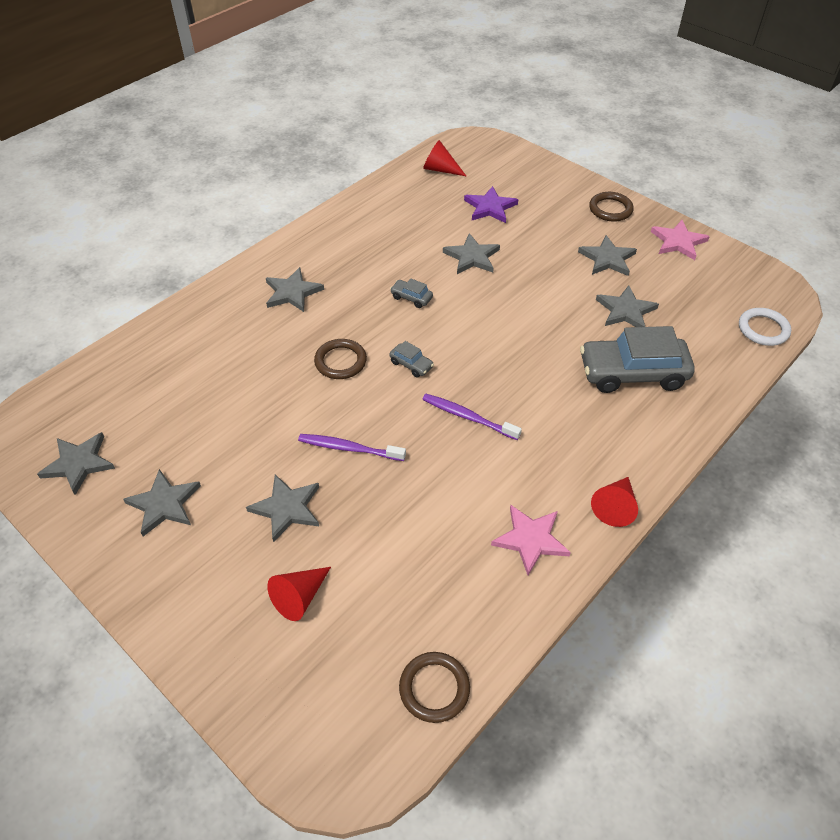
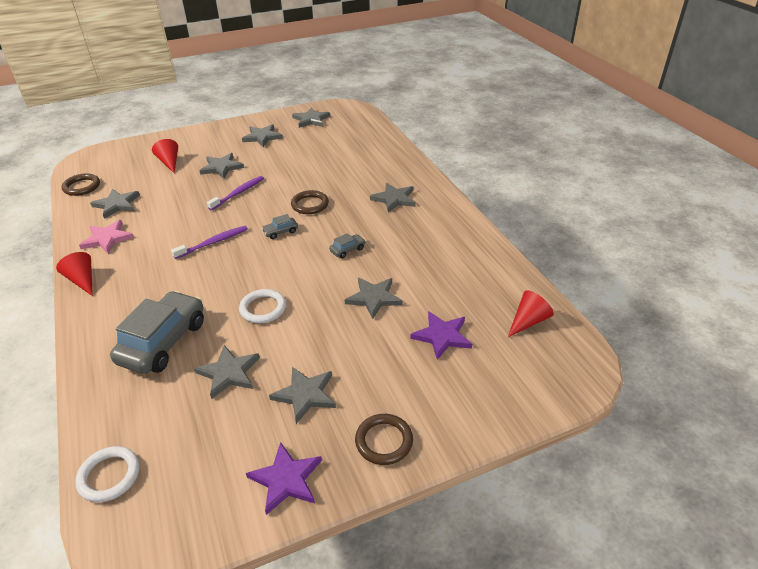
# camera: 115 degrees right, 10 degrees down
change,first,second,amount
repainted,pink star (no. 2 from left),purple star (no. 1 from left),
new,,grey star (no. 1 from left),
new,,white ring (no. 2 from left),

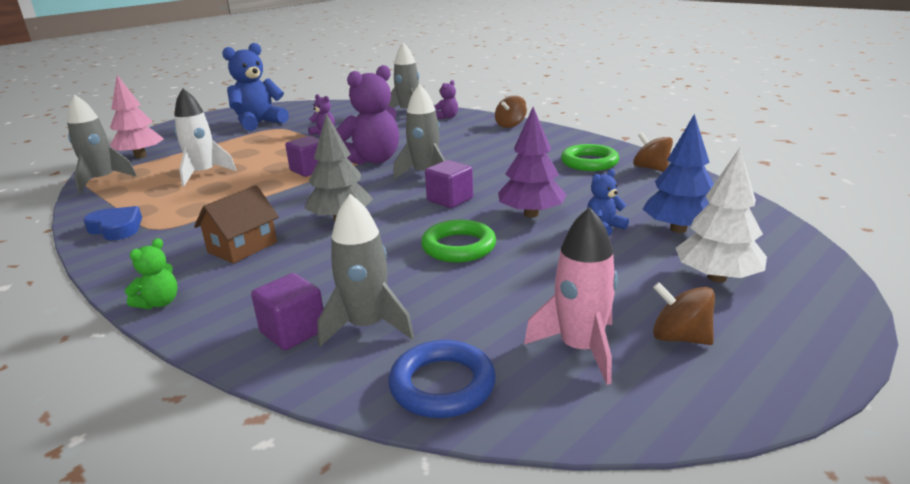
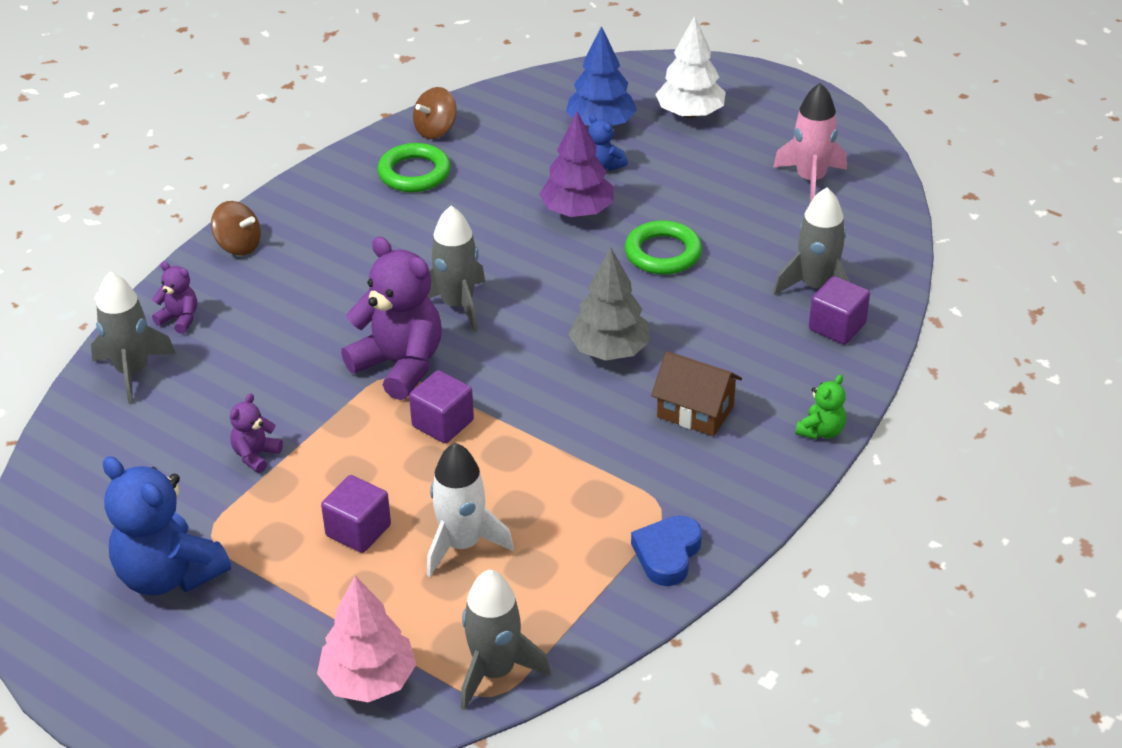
# camera: 100 degrees left, 15 degrees up
change,first,second,amount
shifted,purple cube (no. 3 from left in the first image),purple cube (no. 1 from left),
rotated,green teddy bear,,105 degrees clockwise
gone,brown spinning top (no. 3 from left),,
gone,blue ring,,

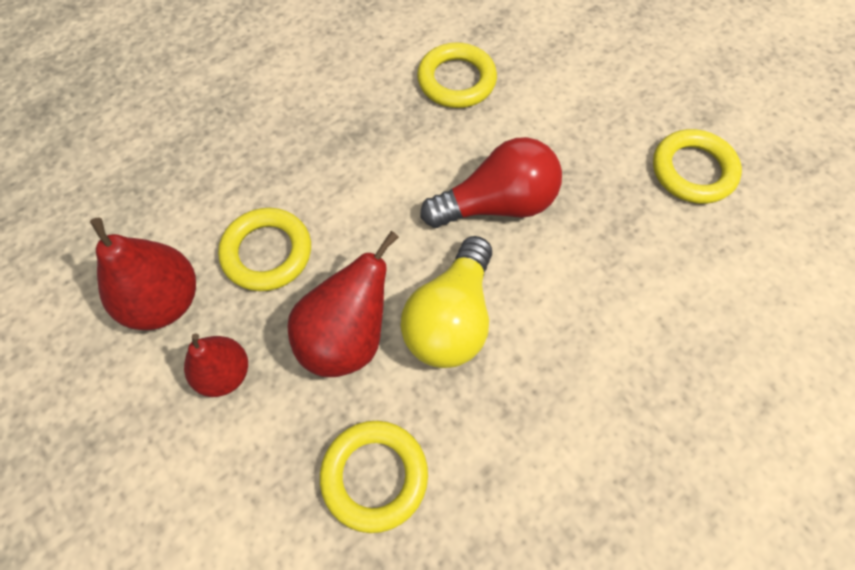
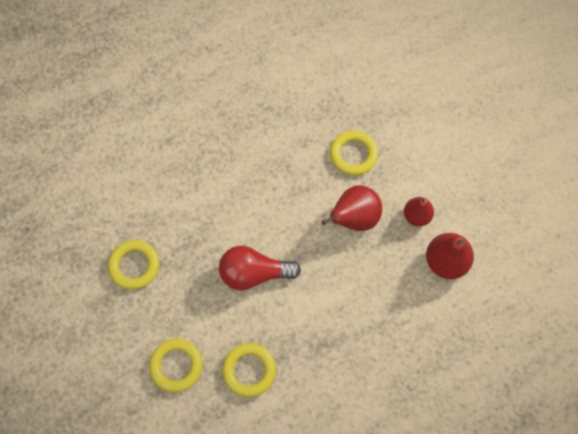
# camera: 165 degrees left, 5 degrees up
change,first,second,amount
shifted,yellow ring (no. 1 from left in the first image),yellow ring (no. 2 from left),
gone,yellow light bulb,,

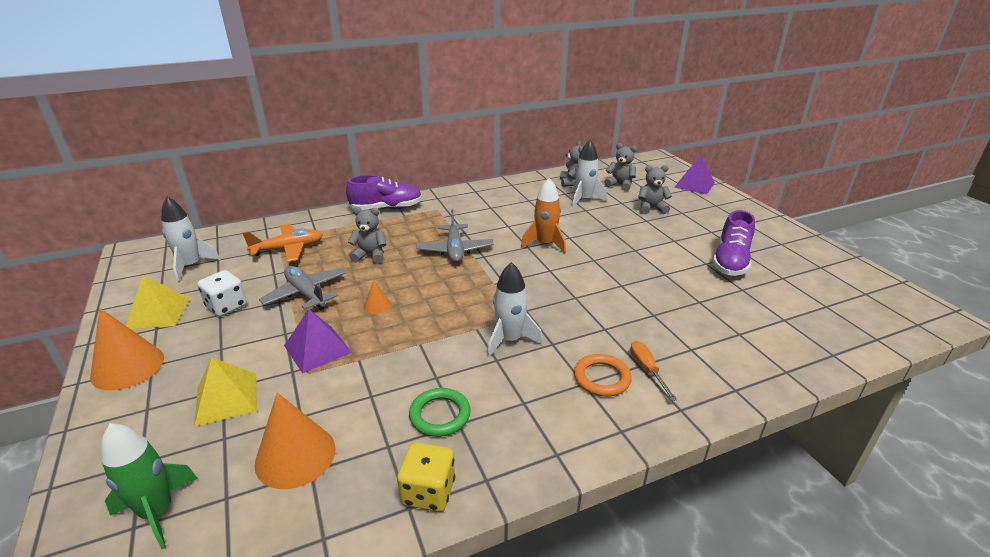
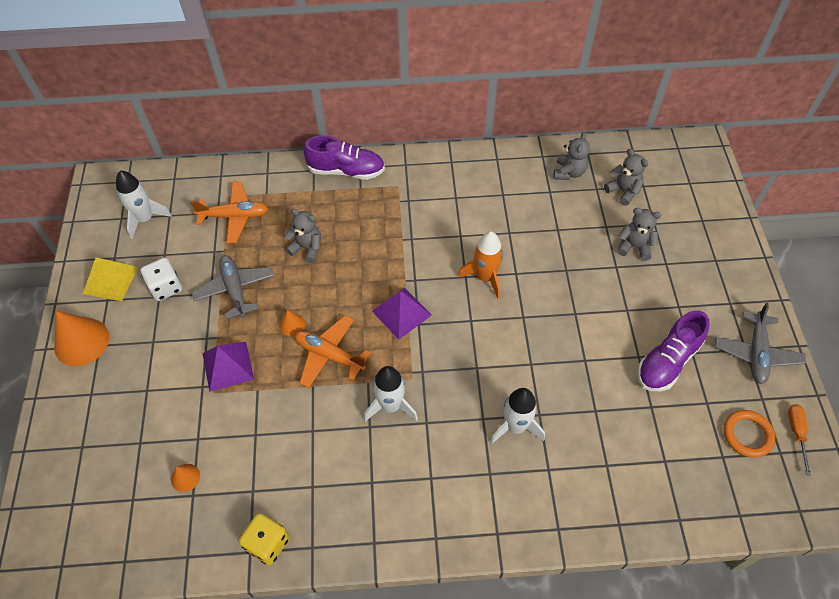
# camera: 20 degrees right, 25 degrees up
change,first,second,amount
shifted,white rocket (no. 3 from left),,
shifted,purple pyramid (no. 2 from left),,
shifted,grey plane (no. 2 from left),,
shifted,orange screwdriver,,
shifted,orange ring,,
gone,yellow pyramid (no. 2 from left),,
gone,green ring,,
scaled,orange cone (no. 2 from left),,x0.48
gone,green rocket,,
new,,orange plane (no. 2 from left),

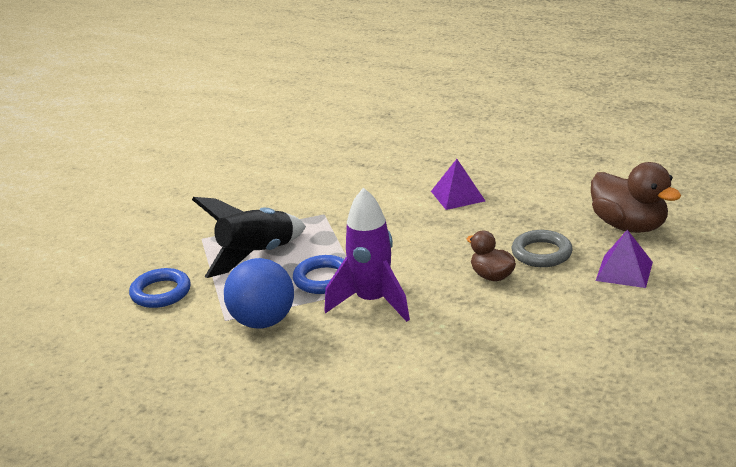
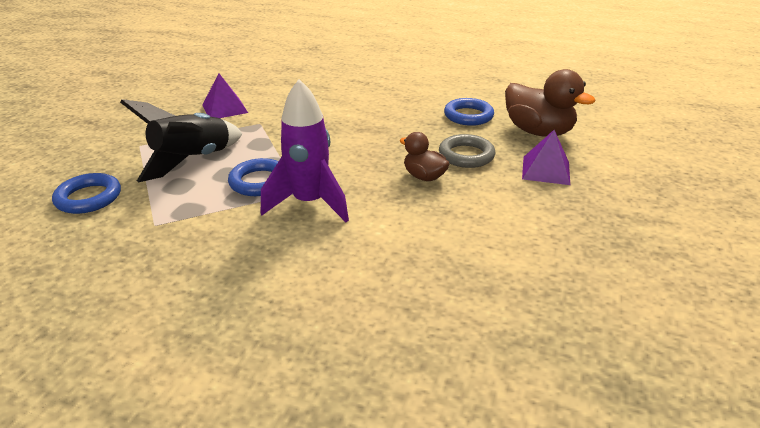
# camera: 10 degrees left, 5 degrees up
change,first,second,amount
shifted,purple pyramid (no. 1 from left),,
gone,blue ball,,
new,,blue ring (no. 3 from left),

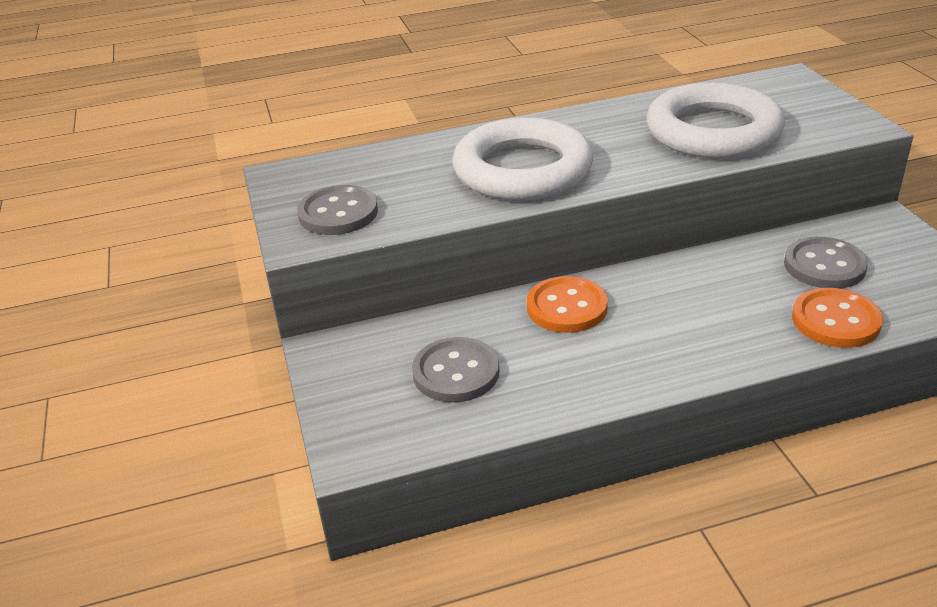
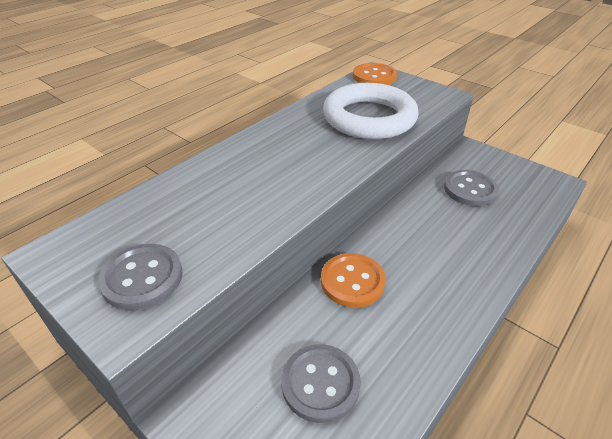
# camera: 35 degrees left, 5 degrees up
change,first,second,amount
gone,white ring (no. 1 from left),,
shifted,orange button (no. 2 from left),,

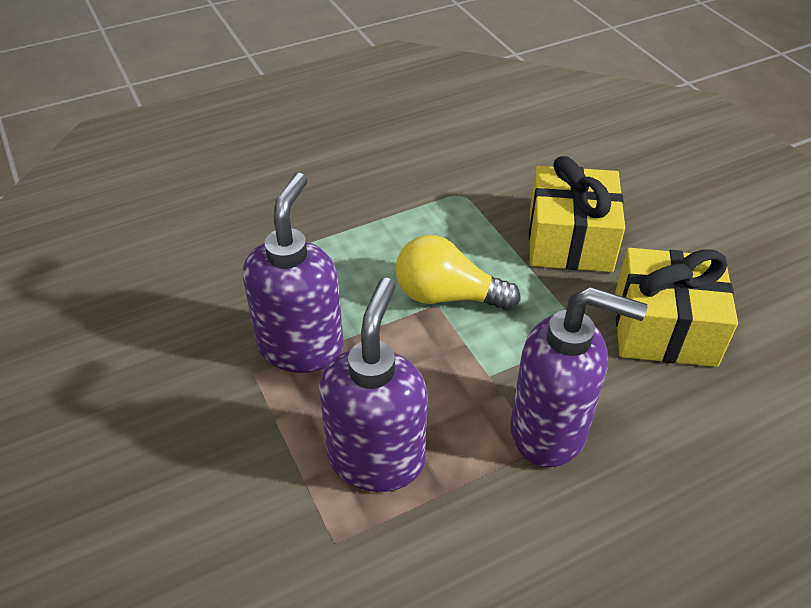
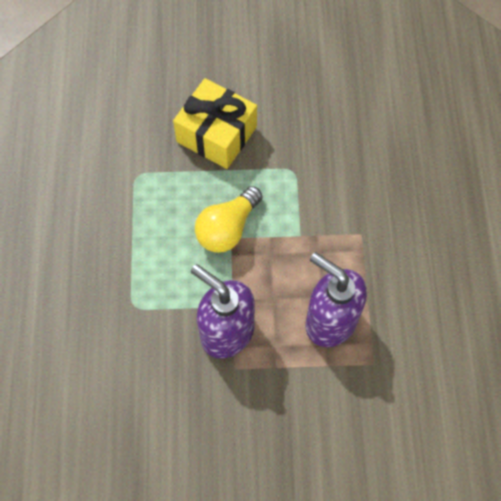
# camera: 65 degrees left, 20 degrees up
change,first,second,amount
gone,yellow gift (no. 2 from left),,
gone,purple soap dispenser (no. 3 from left),,

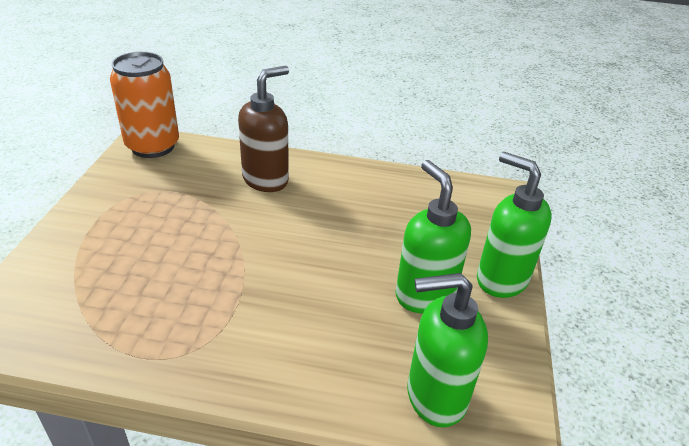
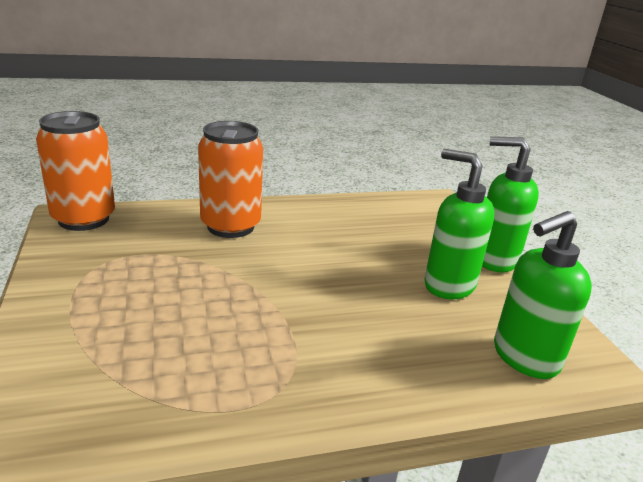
# camera: 25 degrees left, 10 degrees down
change,first,second,amount
swapped,brown soap dispenser,orange can (no. 2 from left),

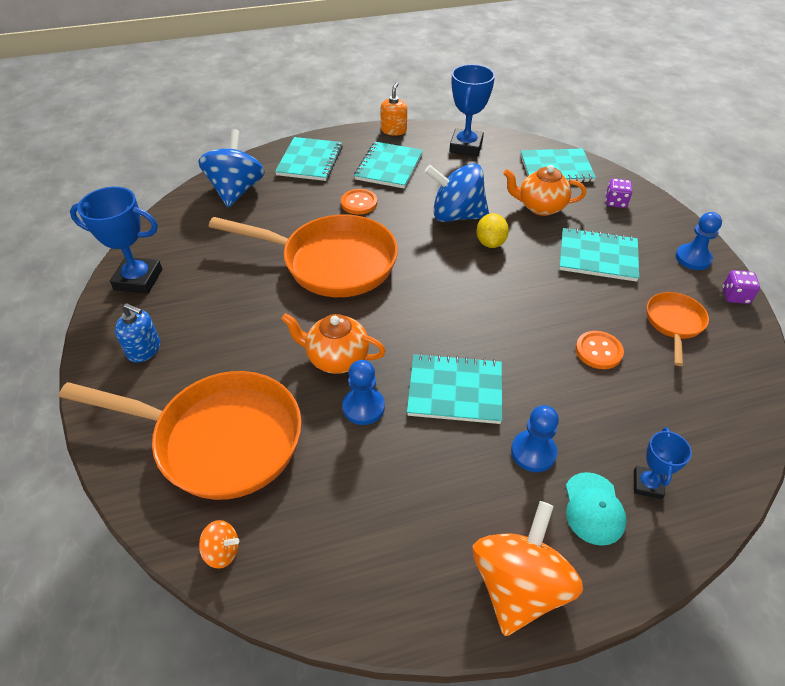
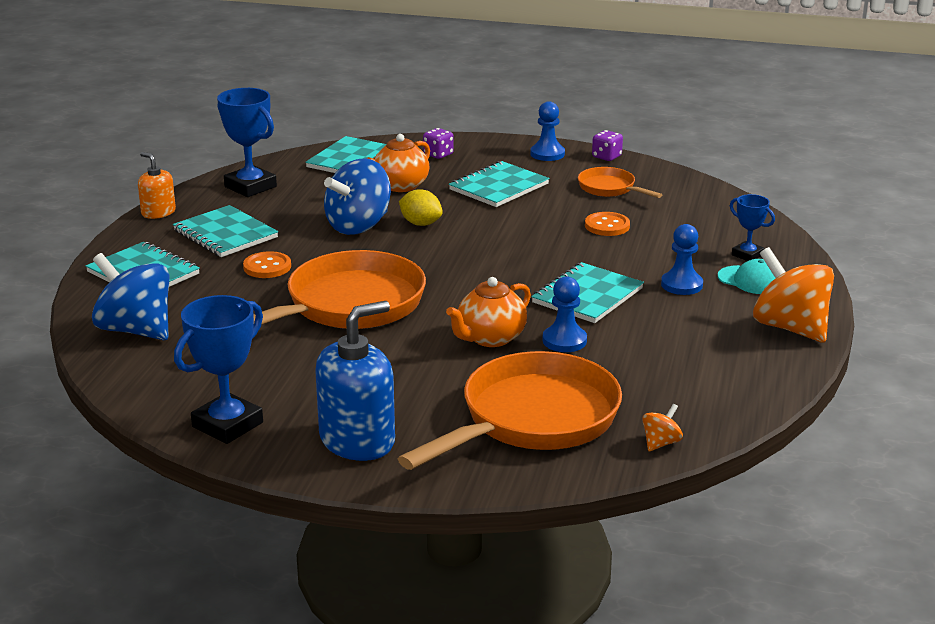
# camera: 60 degrees left, 20 degrees down
change,first,second,amount
scaled,blue soap dispenser,,x1.80

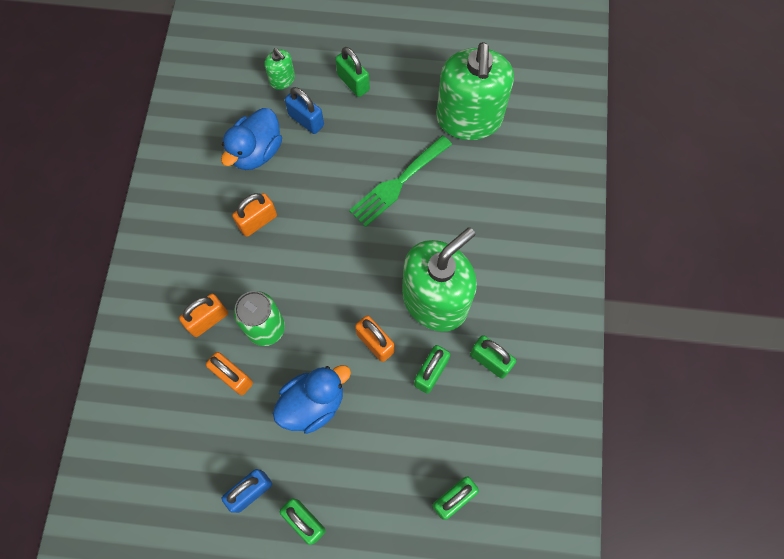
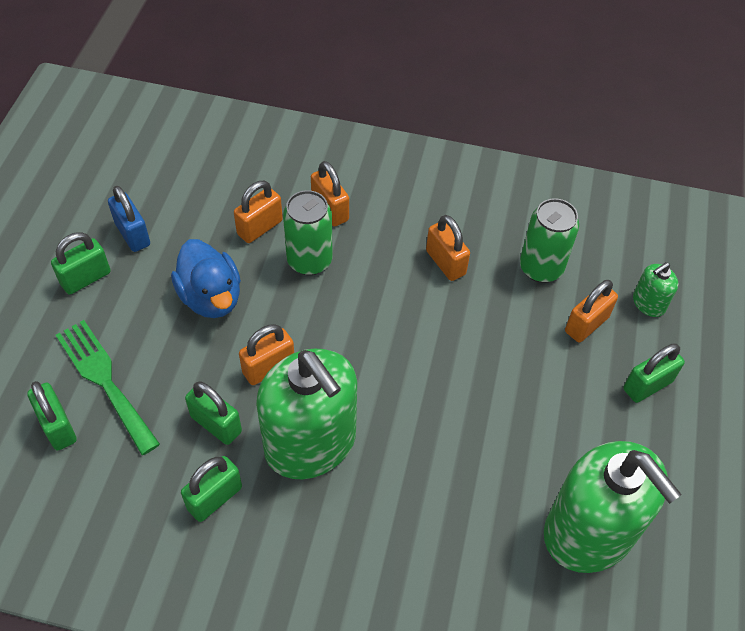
# camera: 95 degrees right, 15 degrees down
change,first,second,amount
rotated,green soap dispenser (no. 3 from left in the first image),green soap dispenser (no. 2 from left),135 degrees counterclockwise
repainted,blue padlock (no. 2 from left),orange padlock (no. 5 from left),
swapped,blue duck (no. 1 from left),green can (no. 2 from left),
shifted,green fork,,

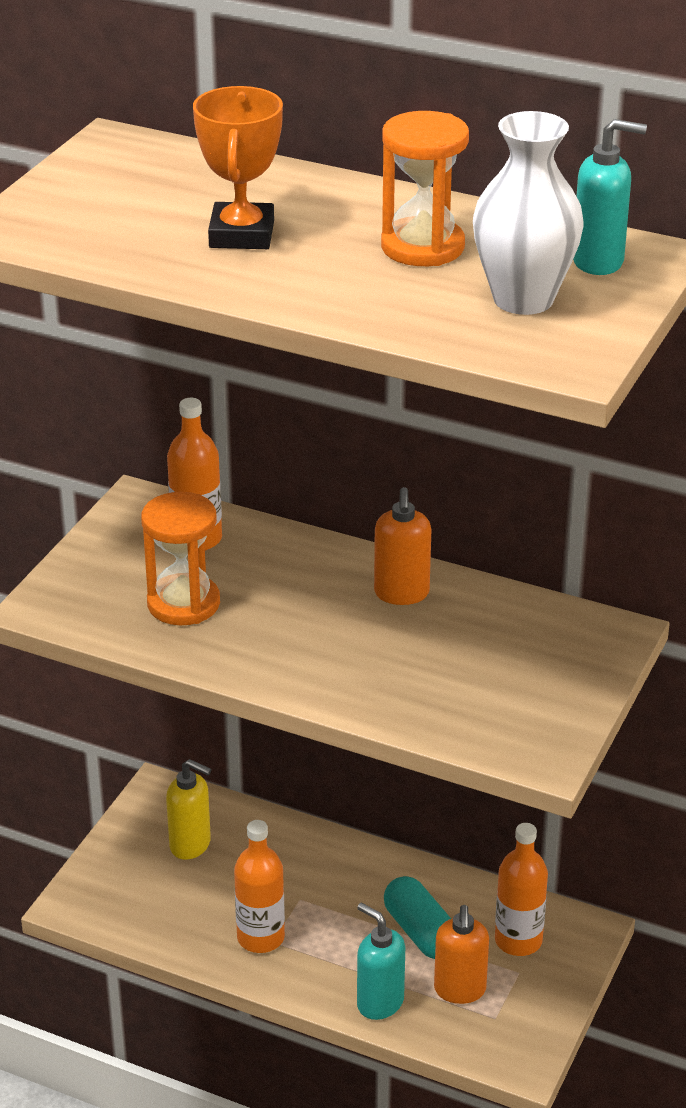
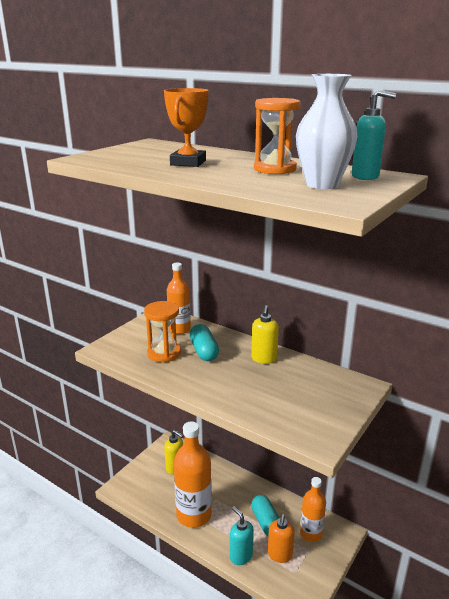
# camera: 10 degrees right, 10 degrees down
change,first,second,amount
repainted,orange soap dispenser (no. 1 from left),yellow soap dispenser (no. 2 from left),
scaled,orange bottle (no. 2 from left),,x1.63
new,,turquoise capsule (no. 1 from left),

